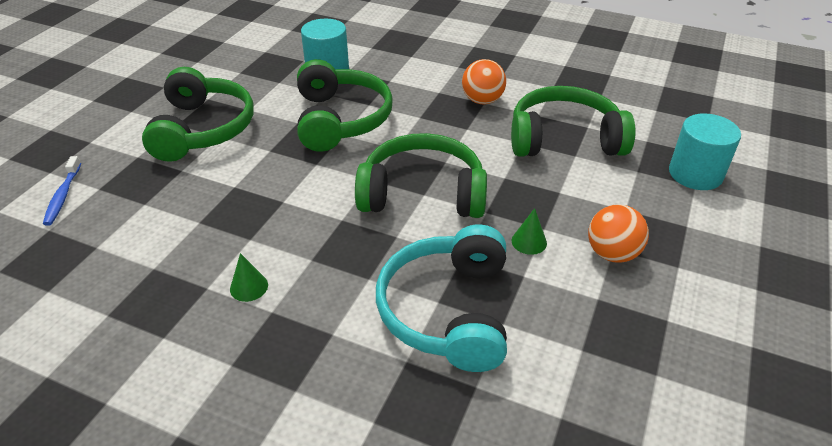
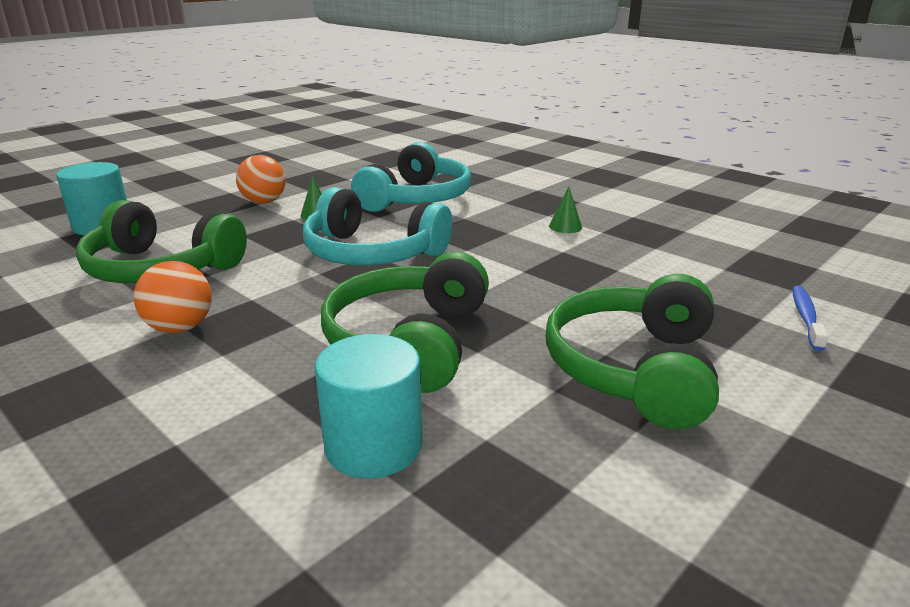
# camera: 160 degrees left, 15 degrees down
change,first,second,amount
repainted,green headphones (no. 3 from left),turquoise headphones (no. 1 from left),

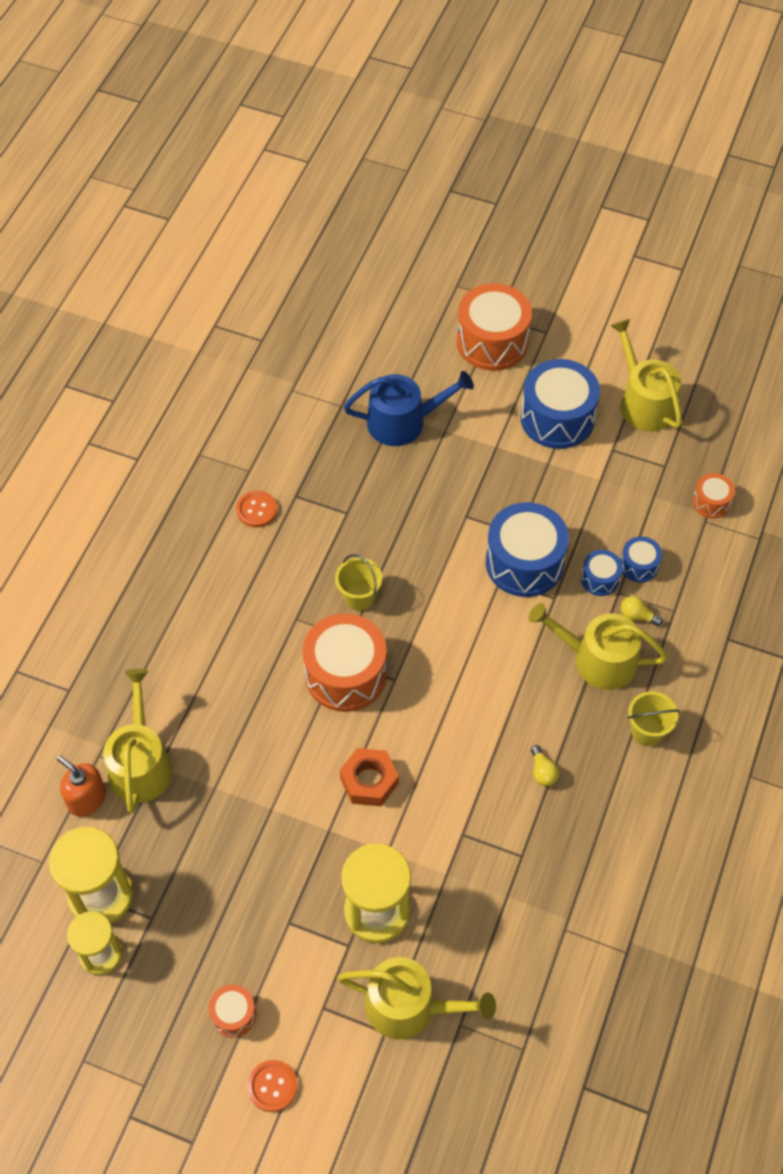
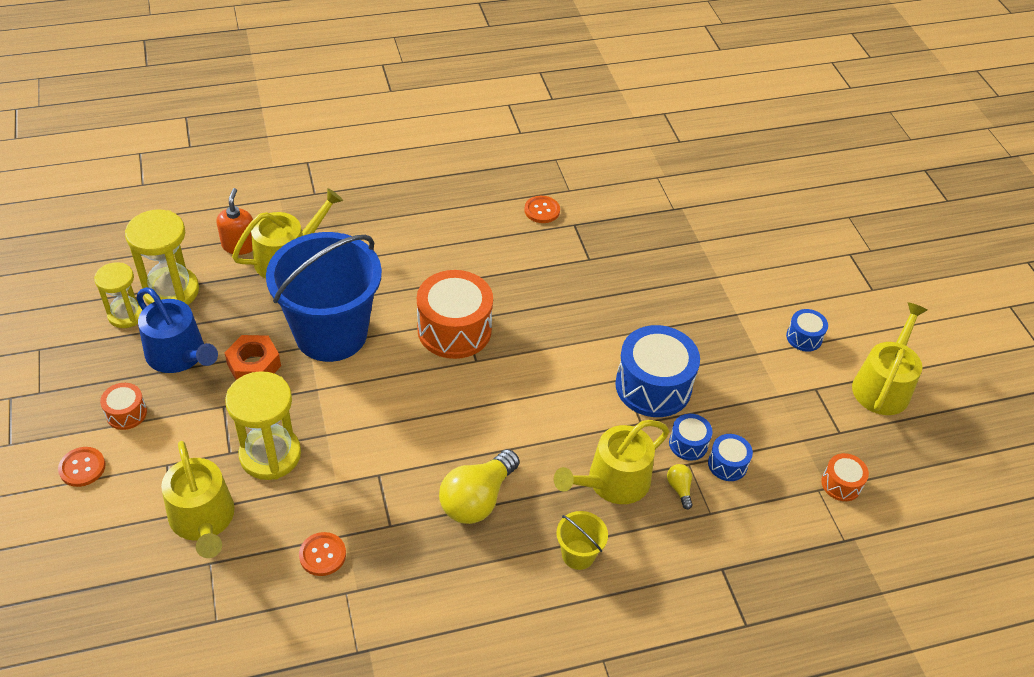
# camera: 50 degrees right, 10 degrees down
change,first,second,amount
gone,orange drum (no. 3 from left),,
scaled,blue drum (no. 2 from left in the first image),blue drum (no. 4 from left),x0.49
shifted,blue watering can,,
gone,yellow bucket (no. 1 from left),,
rotated,yellow watering can (no. 3 from left),,105 degrees counterclockwise
scaled,yellow light bulb (no. 1 from left),,x2.23
shifted,orange nut,,
new,,blue bucket,
new,,orange button (no. 2 from left),

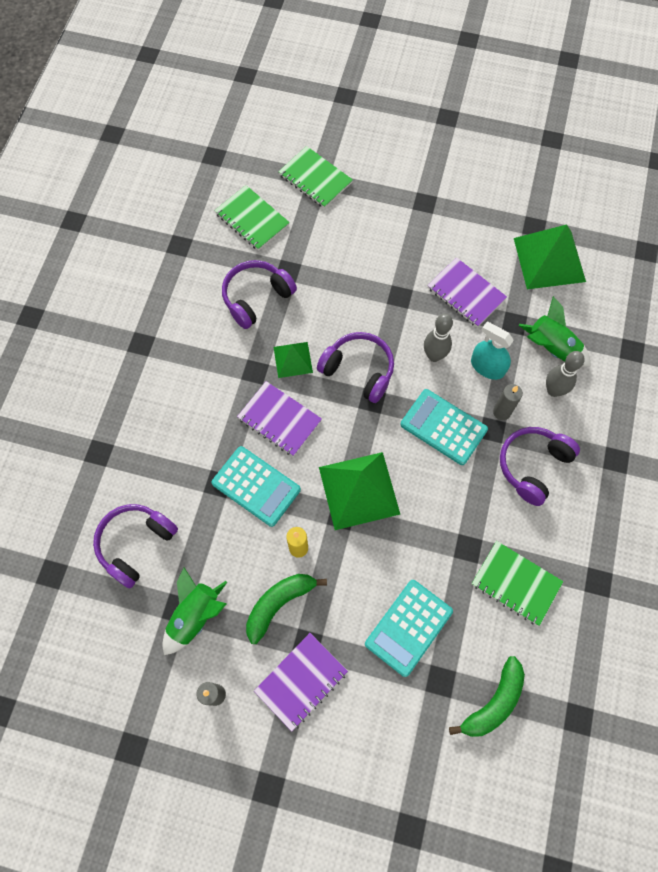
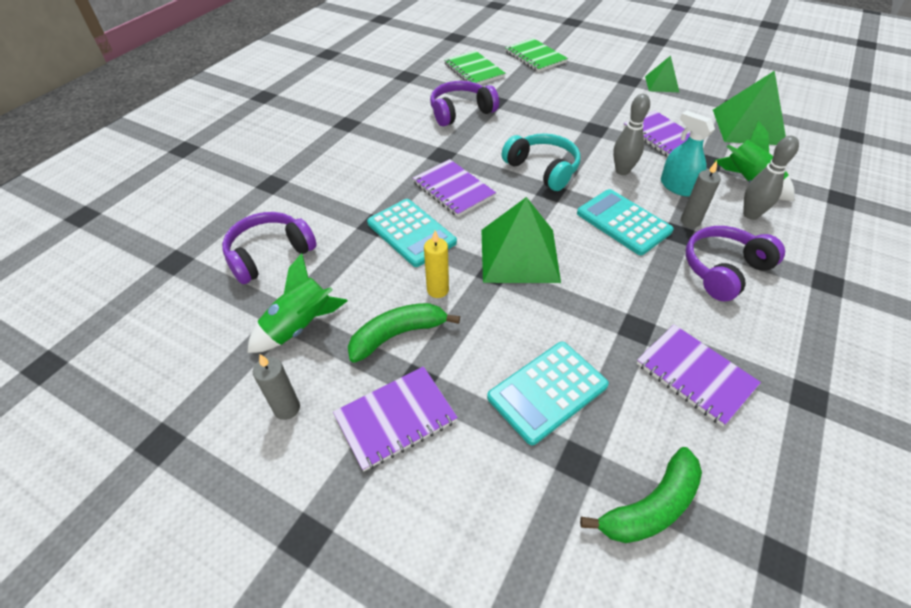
# camera: 15 degrees right, 20 degrees down
change,first,second,amount
repainted,purple headphones (no. 3 from left),turquoise headphones,
shifted,green pyramid (no. 1 from left in the first image),green pyramid (no. 2 from left),
repainted,green notebook (no. 3 from left),purple notebook (no. 4 from left),

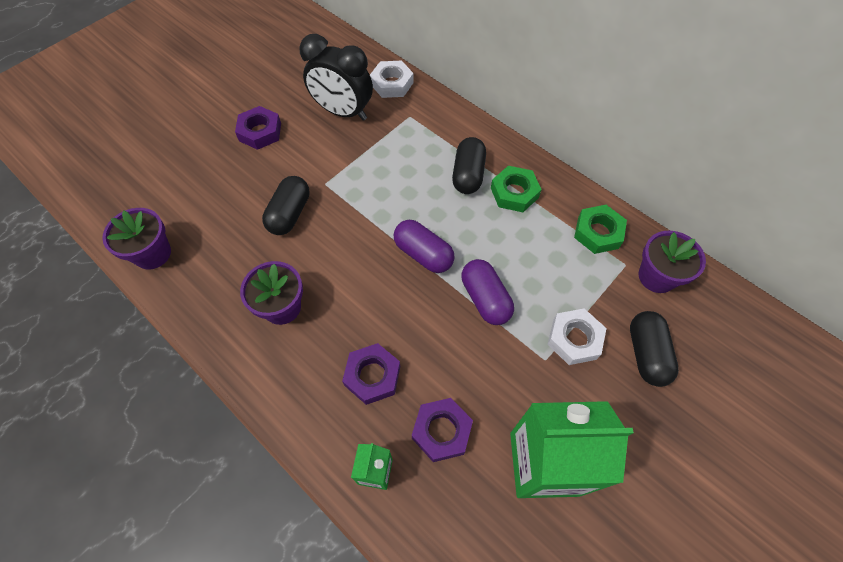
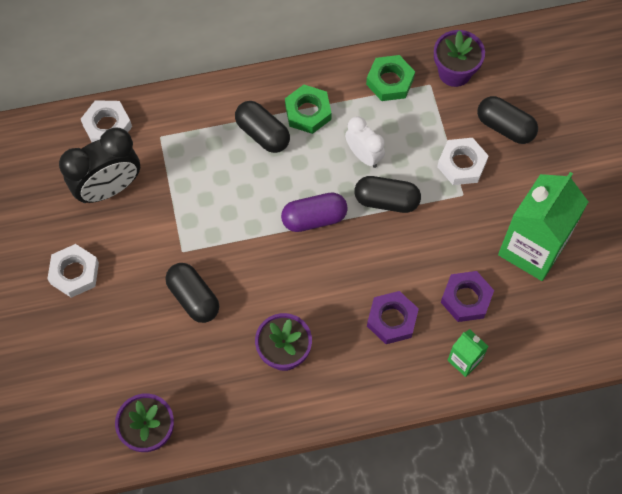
# camera: 55 degrees left, 5 degrees up
change,first,second,amount
repainted,purple nut (no. 1 from left),white nut (no. 1 from left),
repainted,purple capsule (no. 2 from left),black capsule (no. 3 from left),
new,,white clock,

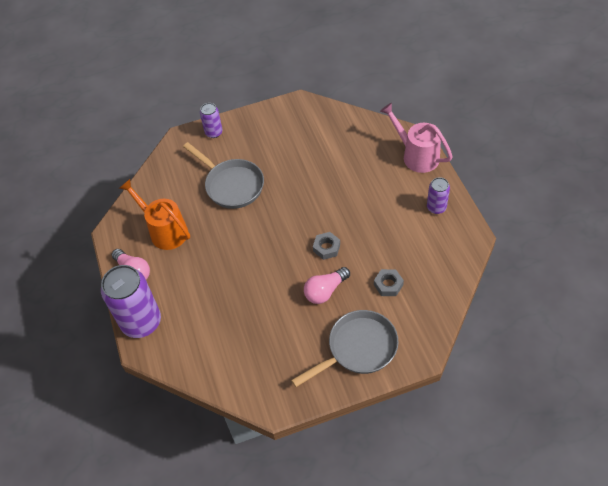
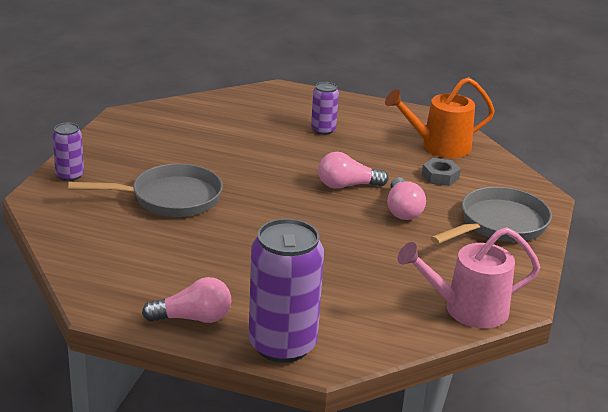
# camera: 60 degrees left, 25 degrees down
change,first,second,amount
shifted,pink watering can,,
shifted,purple can (no. 3 from left),,
shifted,orange watering can,,
swapped,grey nut (no. 1 from left),pink light bulb (no. 2 from left),
rotated,grey pan (no. 2 from left),,45 degrees clockwise

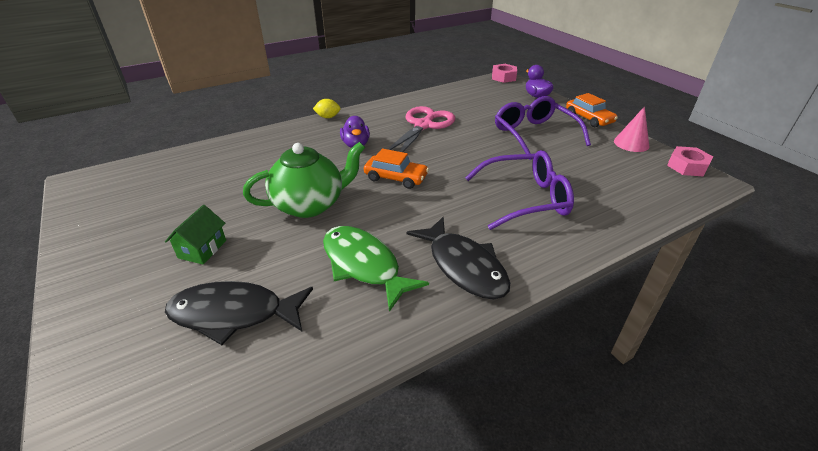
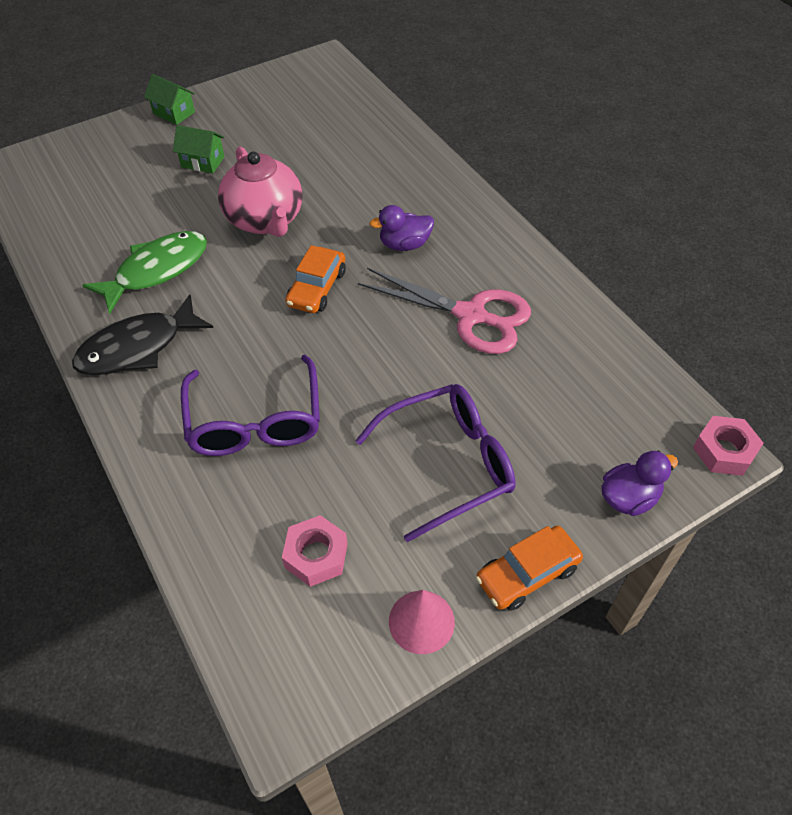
# camera: 90 degrees right, 15 degrees up
change,first,second,amount
gone,yellow lemon,,
repainted,green teapot,pink teapot,
shifted,pink nut (no. 2 from left in the first image),pink nut (no. 1 from left),
gone,black fish (no. 1 from left),,
new,,green house (no. 1 from left),

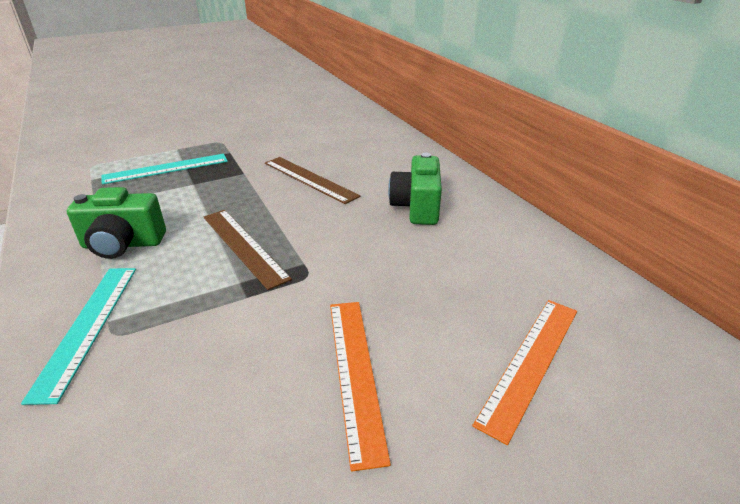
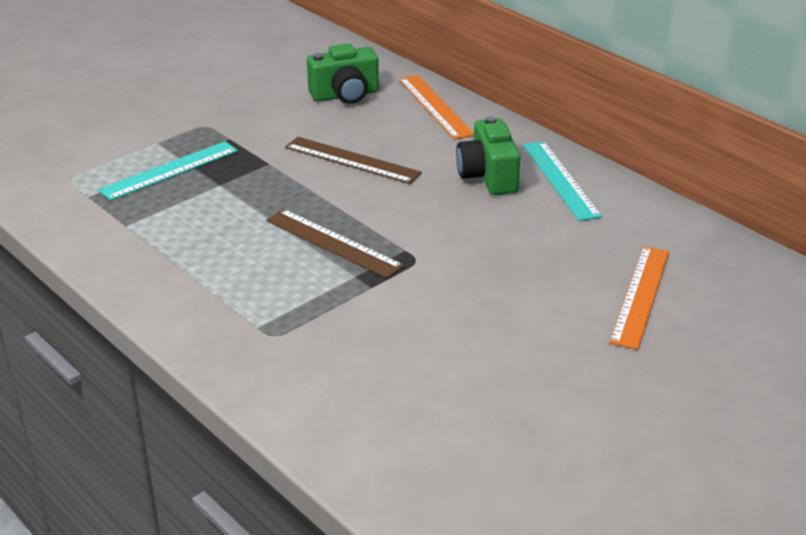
# camera: 15 degrees left, 0 degrees up
change,first,second,amount
shifted,green camera (no. 1 from left),,
shifted,turquoise ruler (no. 1 from left in the first image),turquoise ruler (no. 2 from left),
shifted,orange ruler (no. 1 from left),,

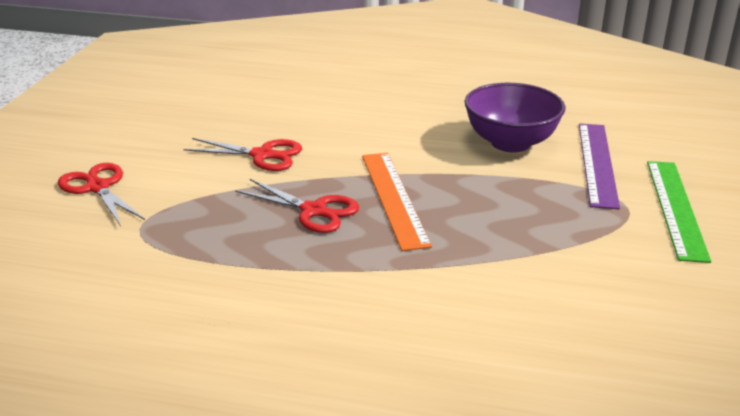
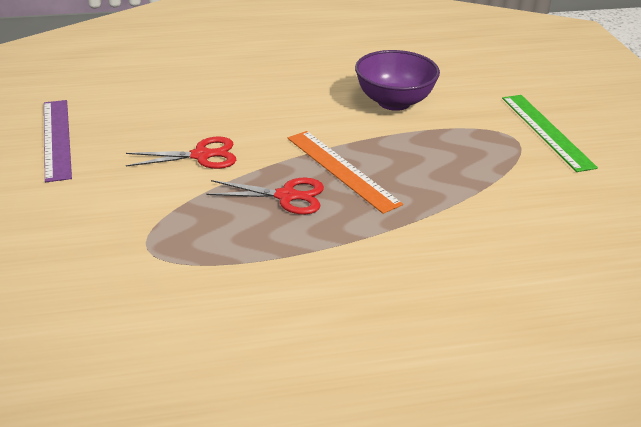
# camera: 25 degrees left, 5 degrees up
change,first,second,amount
shifted,purple ruler,,
gone,red scissors (no. 1 from left),,

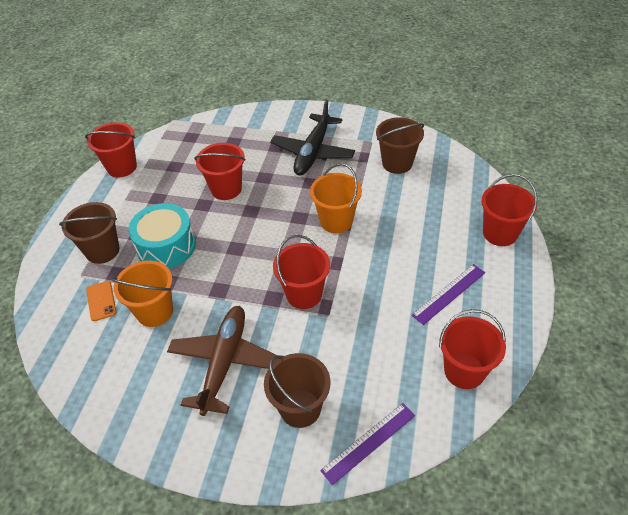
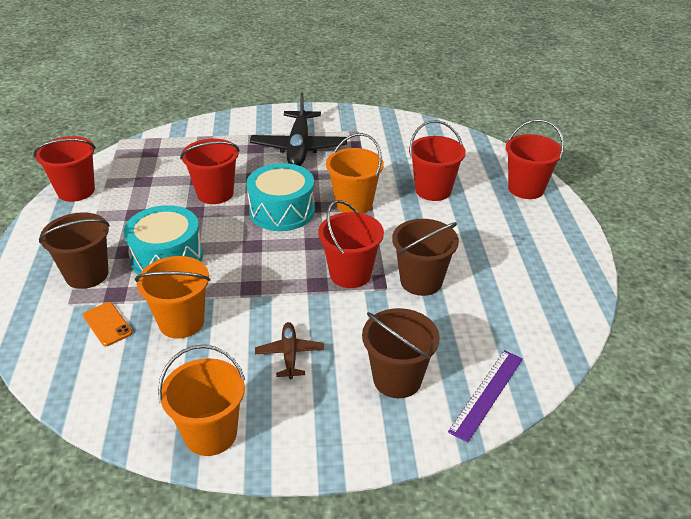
# camera: 20 degrees left, 10 degrees down
change,first,second,amount
shifted,brown bucket (no. 3 from left),,
gone,purple ruler (no. 2 from left),,
scaled,brown plane,,x0.50
shifted,red bucket (no. 4 from left),,
new,,turquoise drum (no. 2 from left),
new,,orange bucket (no. 2 from left),

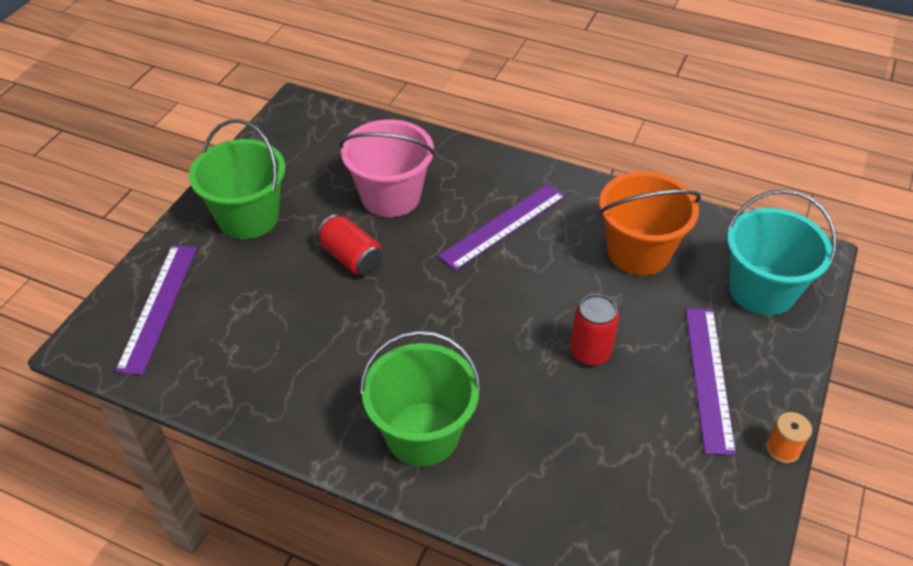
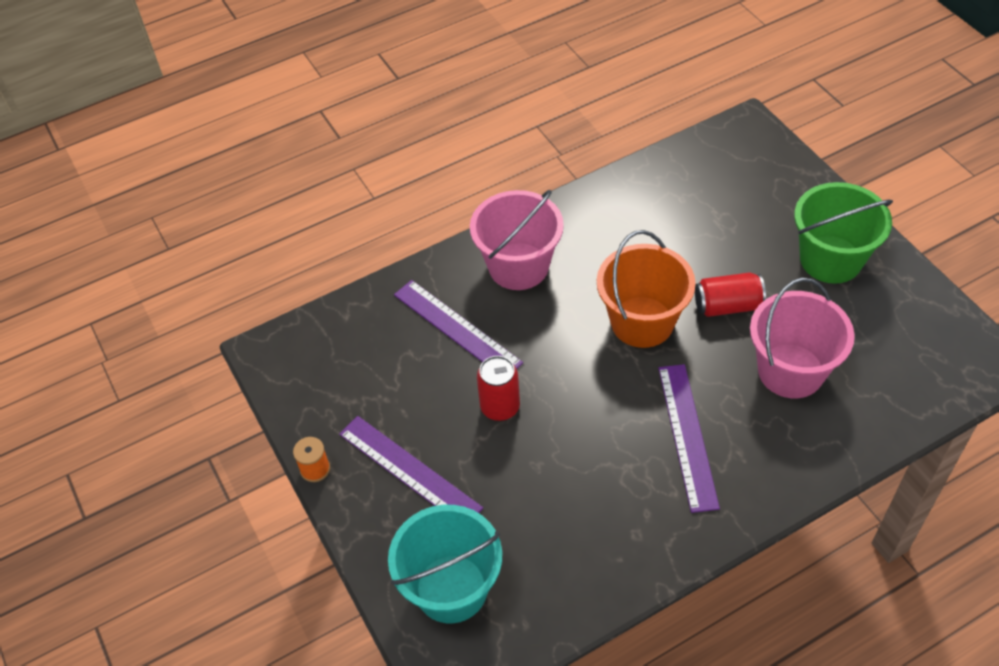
# camera: 130 degrees right, 5 degrees up
change,first,second,amount
shifted,orange bucket,,
shifted,purple ruler (no. 1 from left in the first image),purple ruler (no. 2 from left),
repainted,green bucket (no. 2 from left),pink bucket (no. 1 from left),

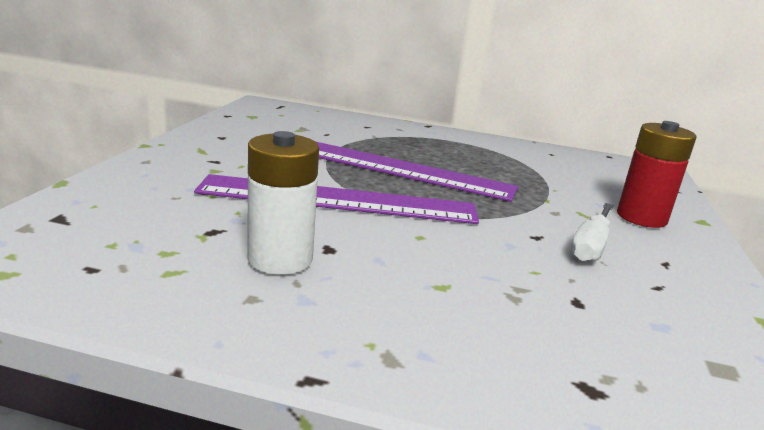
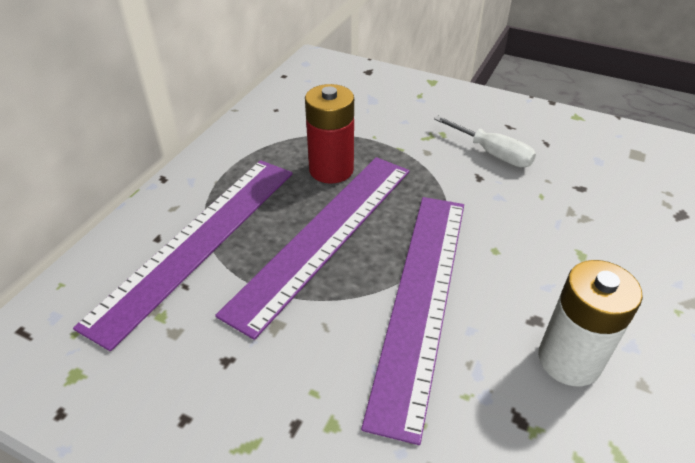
# camera: 75 degrees left, 20 degrees up
change,first,second,amount
shifted,red battery,,
new,,purple ruler (no. 1 from left),

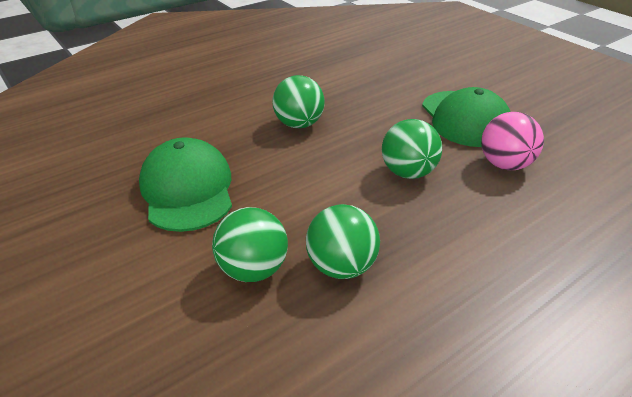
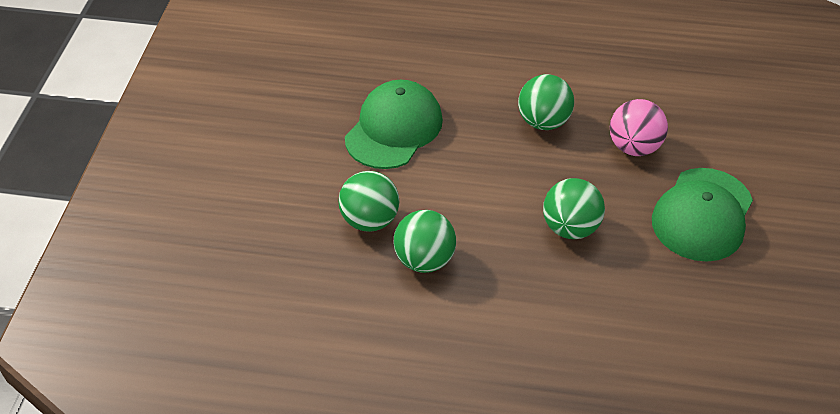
# camera: 45 degrees right, 10 degrees up
change,first,second,amount
shifted,pink ball,,

